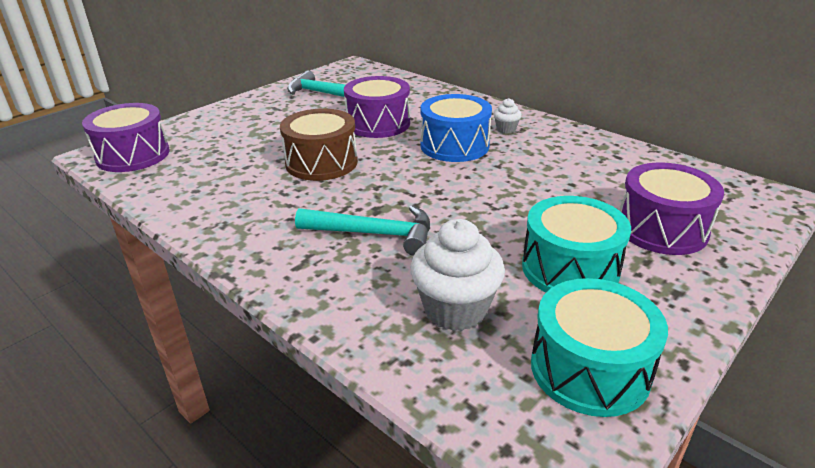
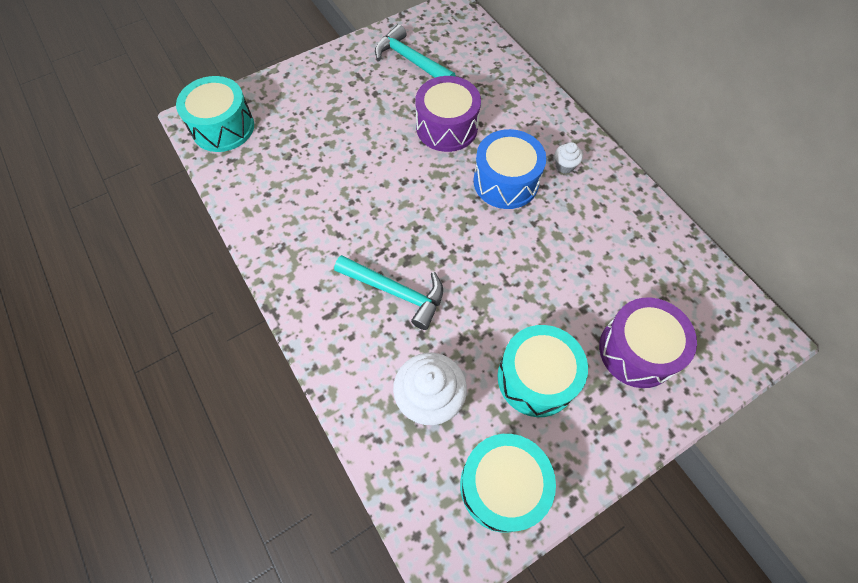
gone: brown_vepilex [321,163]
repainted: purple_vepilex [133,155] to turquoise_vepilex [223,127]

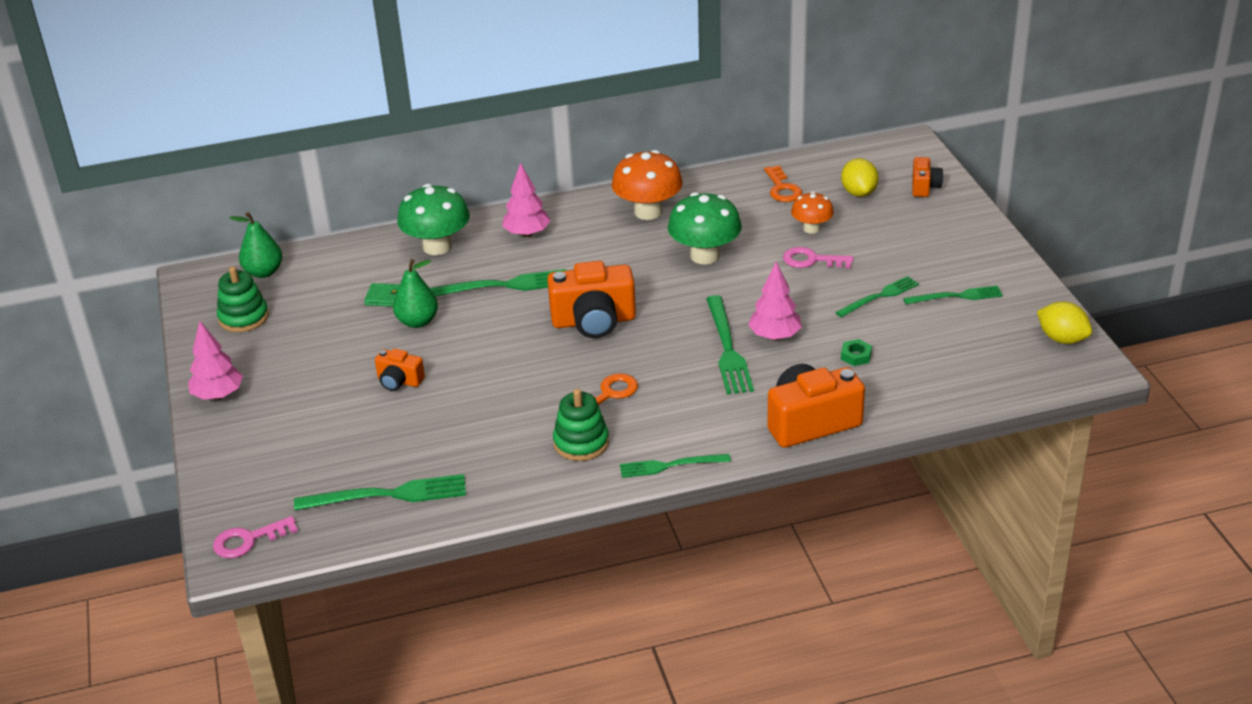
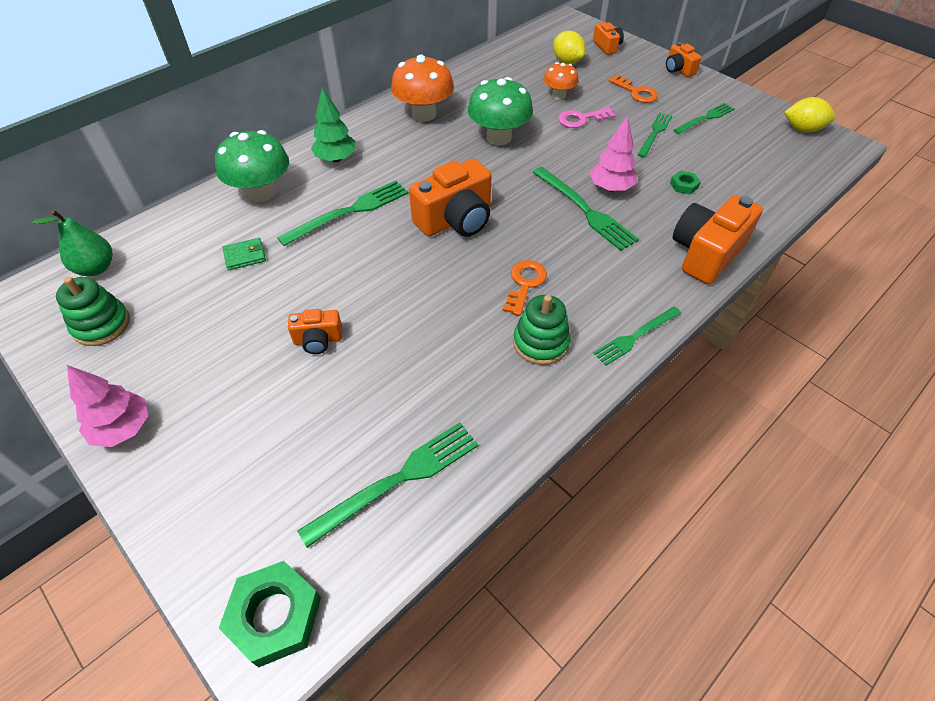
gone: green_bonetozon [417,321]
new: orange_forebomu [678,70]
shifted: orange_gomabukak [782,188] to [636,92]
swapped: pink_gomabukak [248,540] to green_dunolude [275,615]
repainted: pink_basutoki [527,234] to green_basutoki [336,159]

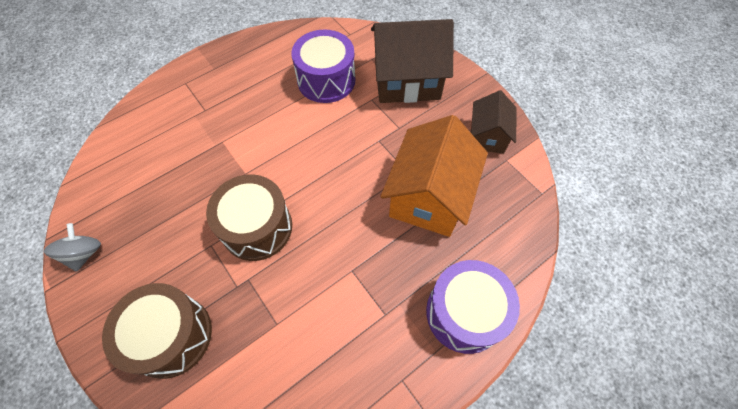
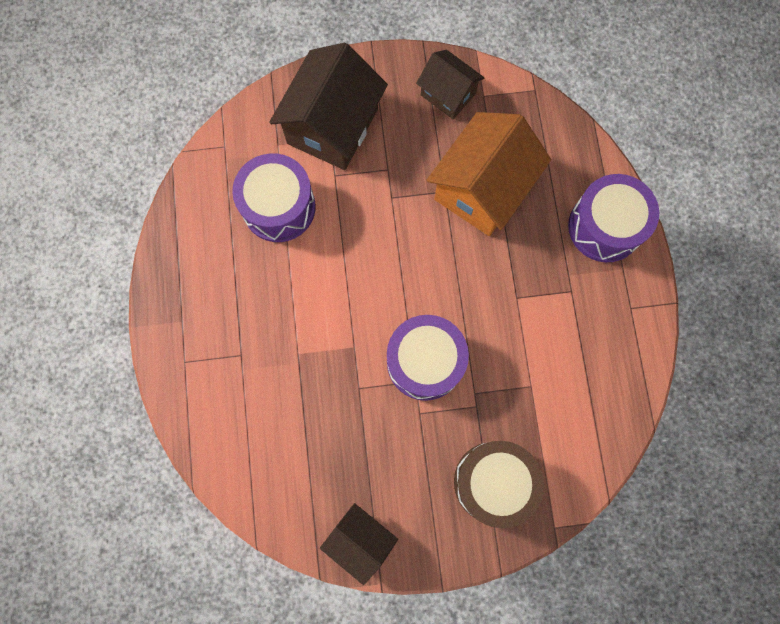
swapped: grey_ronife [84,254] to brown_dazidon [360,540]
repainted: brown_vepilex [257,227] to purple_vepilex [425,362]
rotated: orange_dazidon [429,197] = [482,189] 75 degrees clockwise

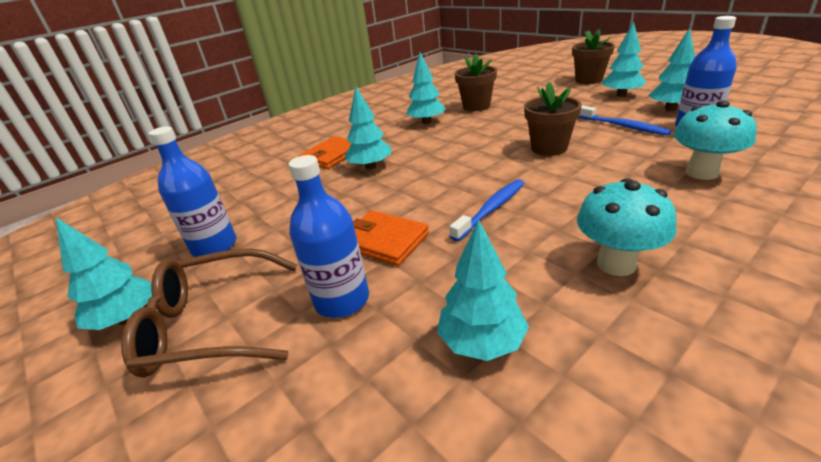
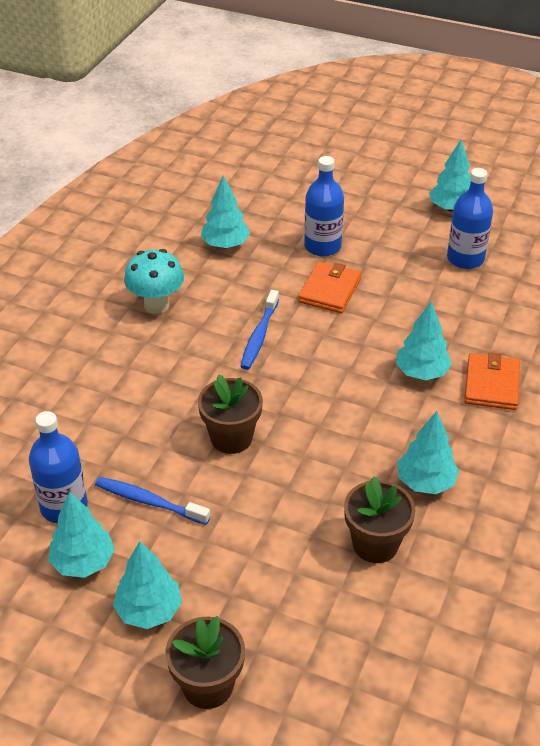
gone: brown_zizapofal [211,325]; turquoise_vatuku [702,173]
rotated: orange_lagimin [384,240] = [329,290] 75 degrees counterclockwise

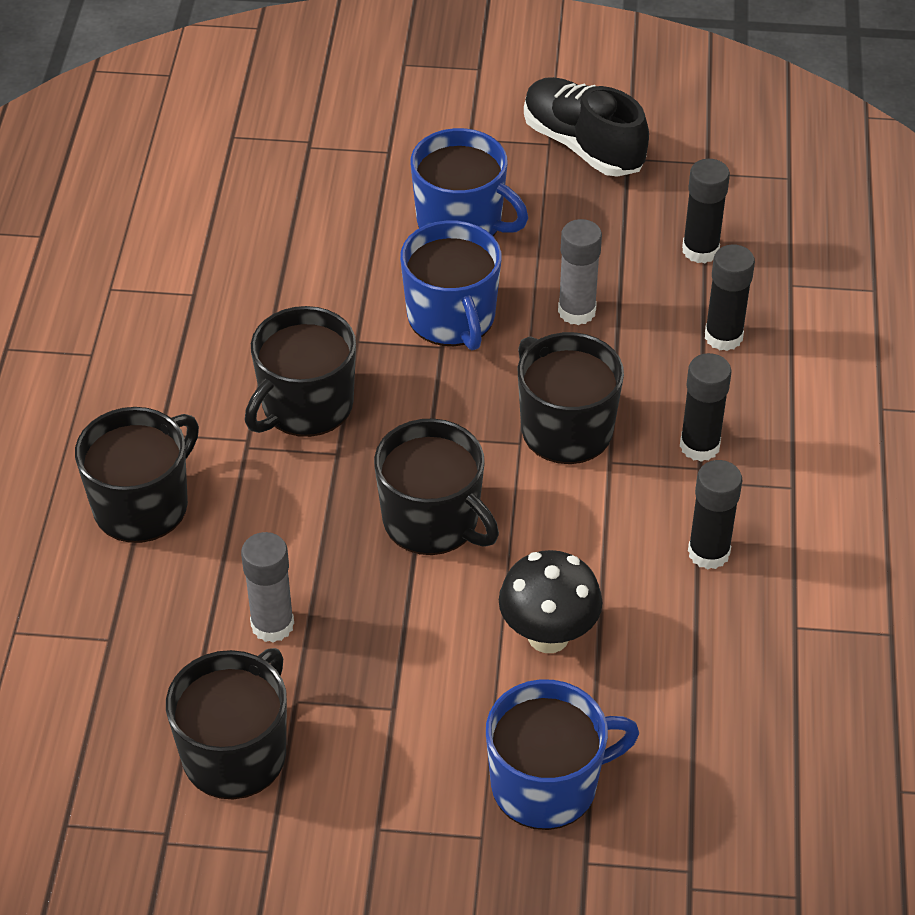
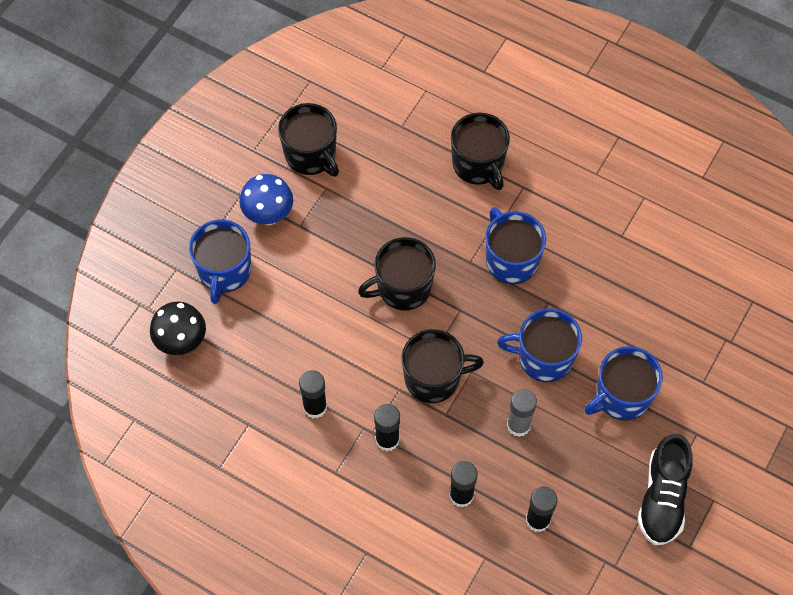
gone: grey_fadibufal [272,625]
new: blue_vatuku [268,215]
shifted: black_vatuku [548,636] to [182,342]
repainted: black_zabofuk [305,405] to blue_zabofuk [511,259]
rotated: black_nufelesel [583,145] = [662,498] 120 degrees clockwise

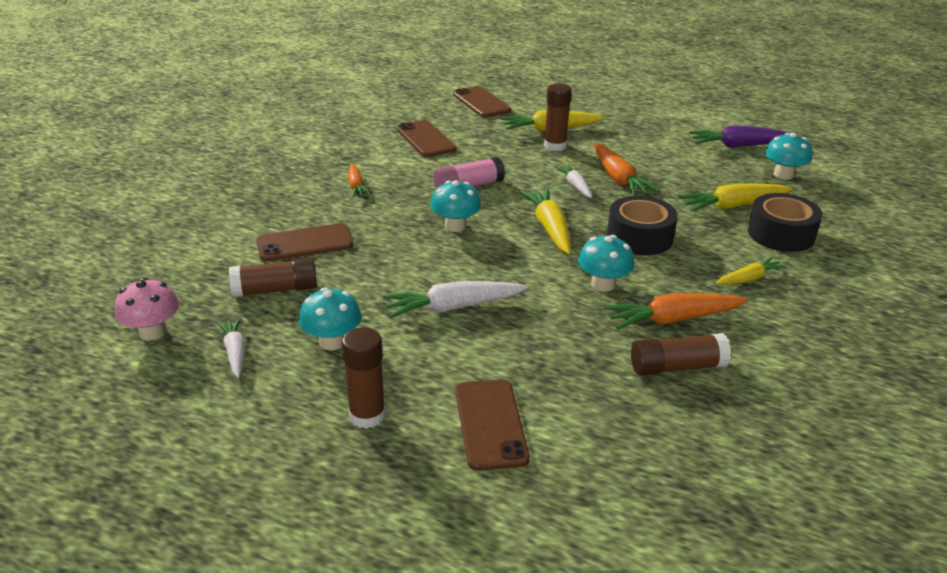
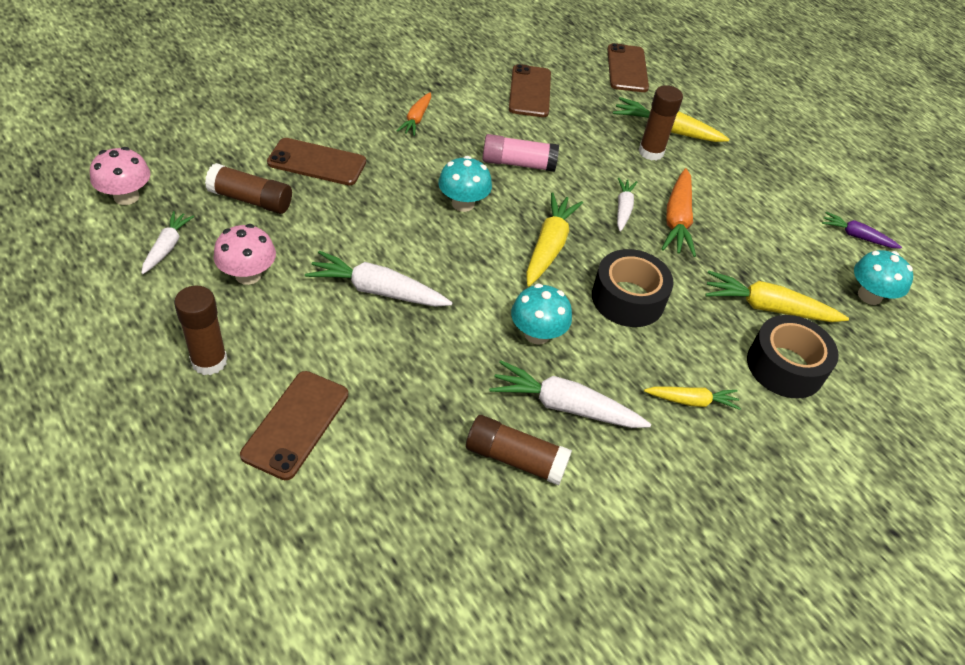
repainted: turquoise_vatuku [332,342] to pink_vatuku [248,275]; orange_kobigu [672,319] to white_kobigu [564,406]
scaled: purple_kobigu [738,146] = [856,236] x0.61

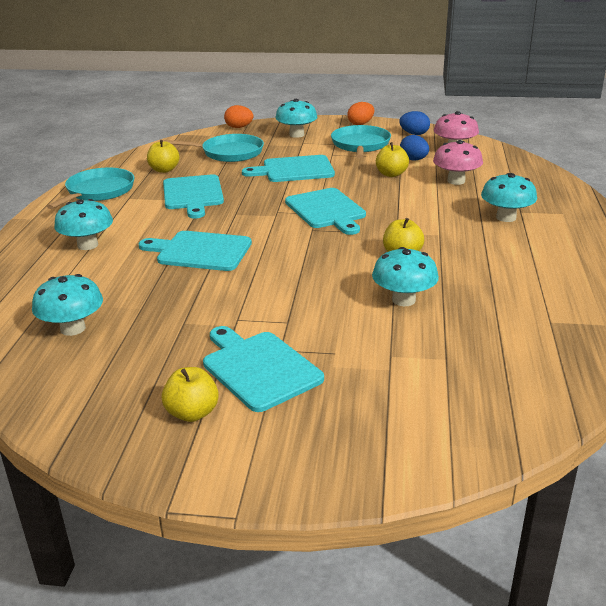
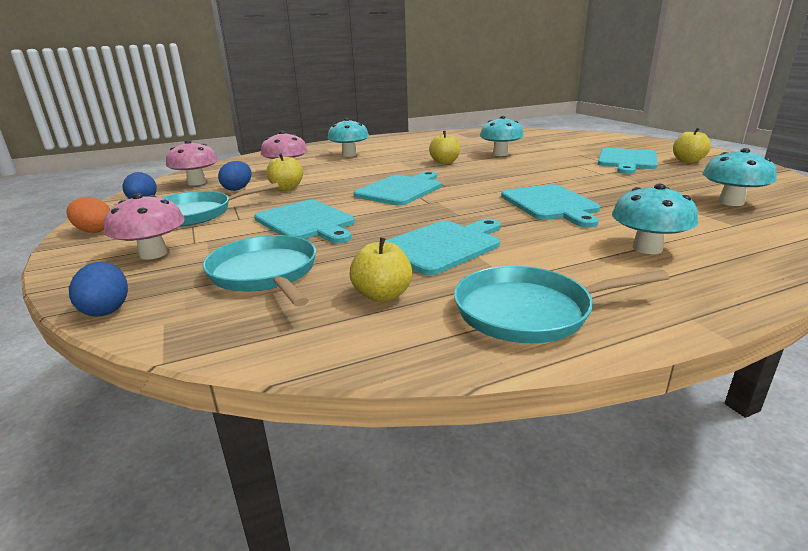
repainted: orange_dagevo [239,127] to blue_dagevo [107,309]; turquoise_vatuku [296,135] to pink_vatuku [153,254]

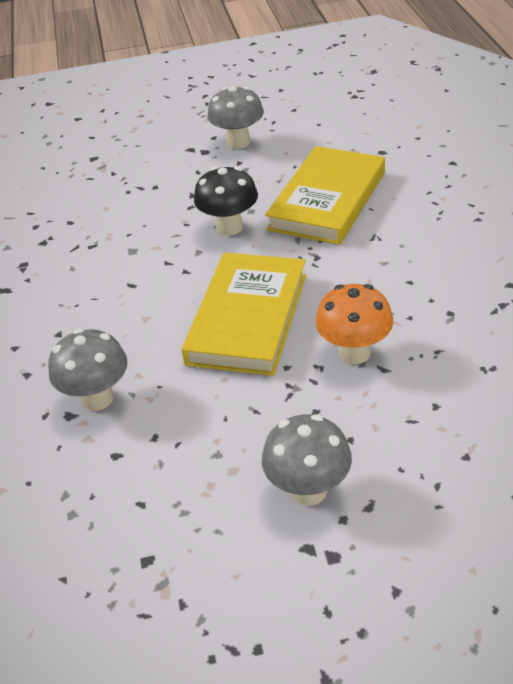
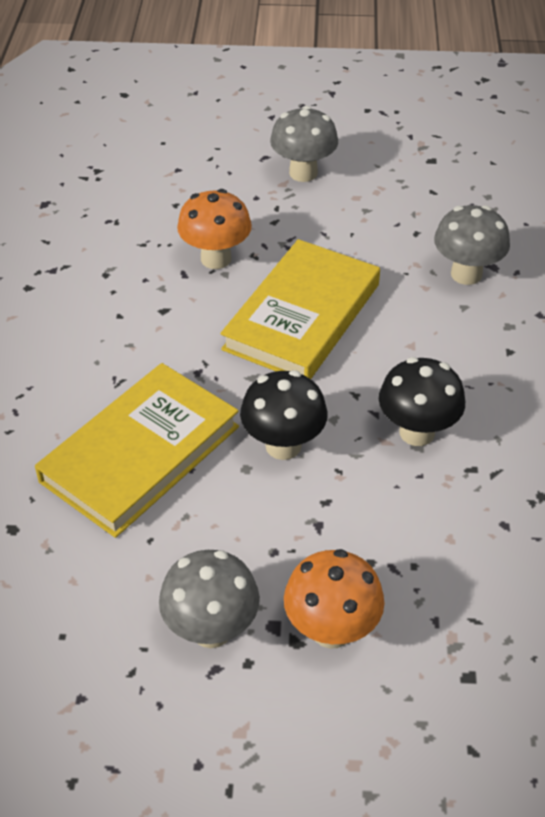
new: orange_vatuku [331,630]; black_vatuku [417,432]

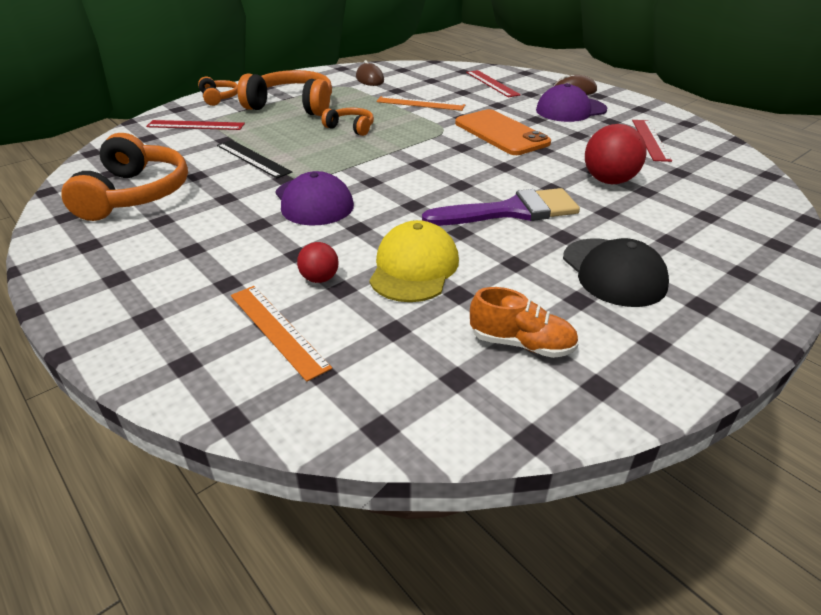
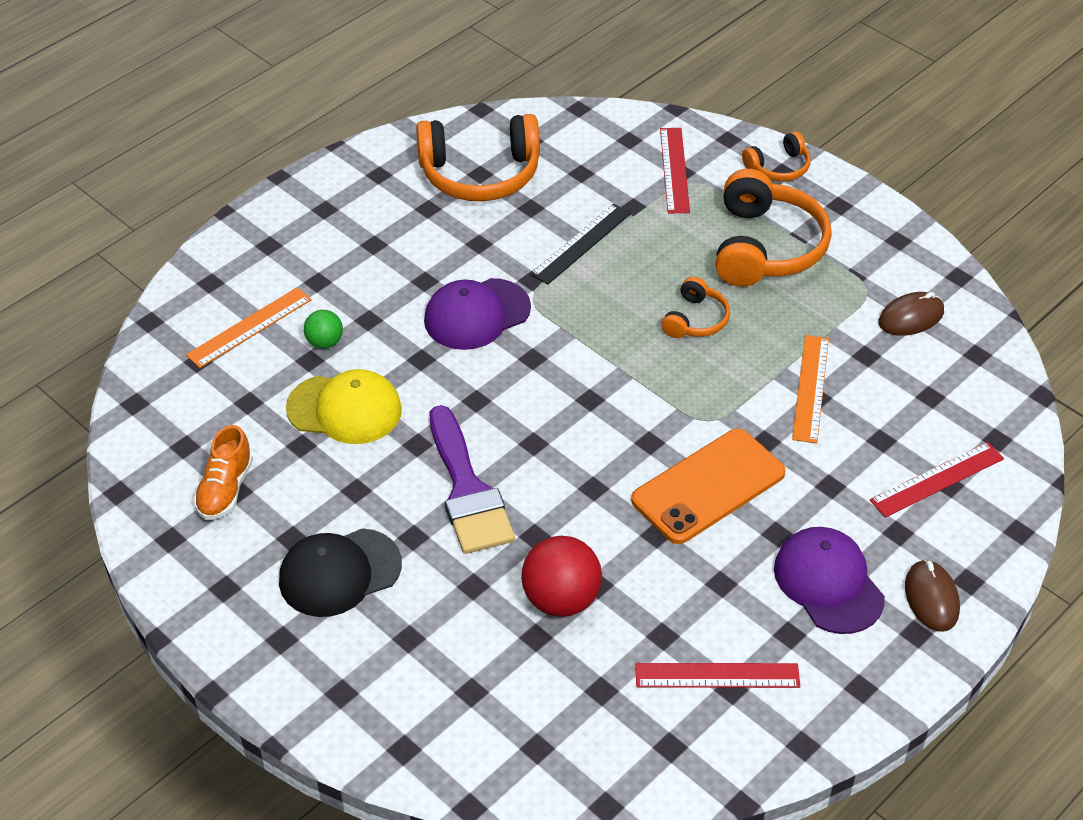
repainted: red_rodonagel [319,279] to green_rodonagel [325,342]

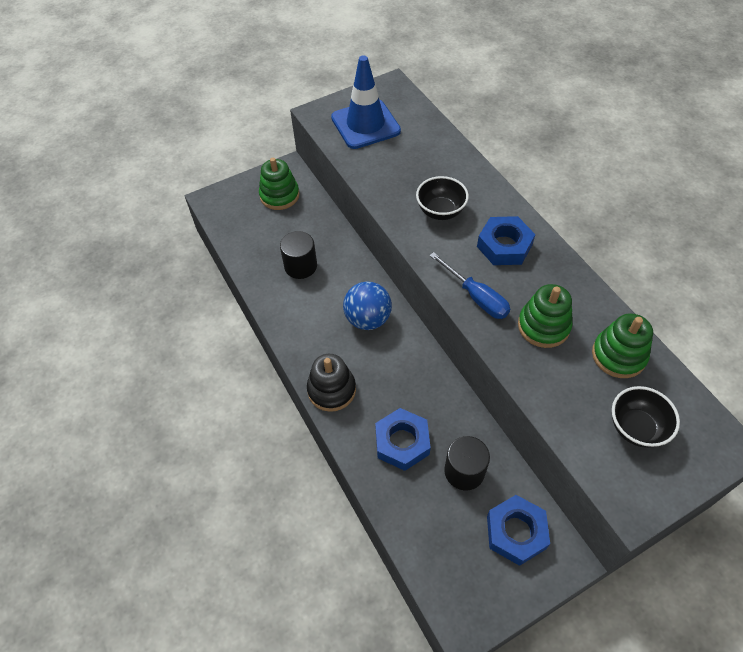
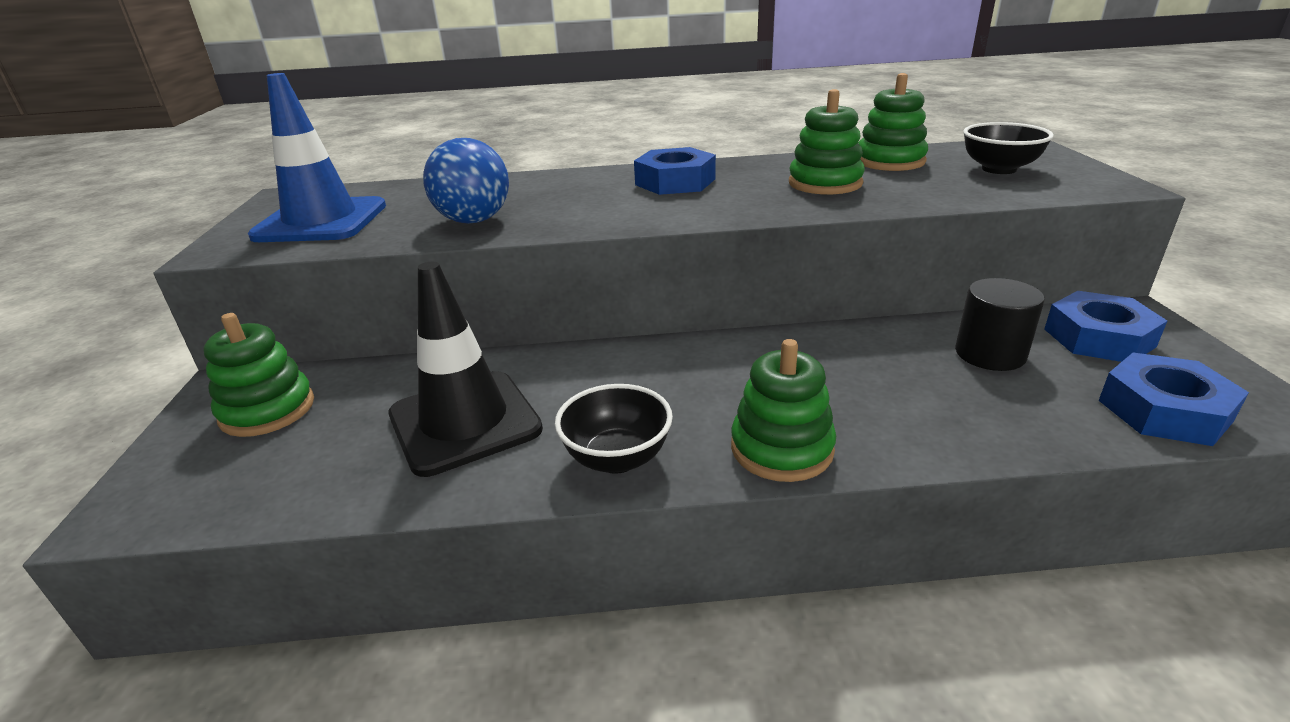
gone: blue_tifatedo [476,297]
shifted: blue_rodonagel [368,319] to [474,220]; blue_dunolude [402,442] to [1164,410]; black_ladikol [440,211] to [617,458]
swapped: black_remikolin [300,266] to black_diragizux [464,422]
repainted: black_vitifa [331,390] to green_vitifa [781,448]

